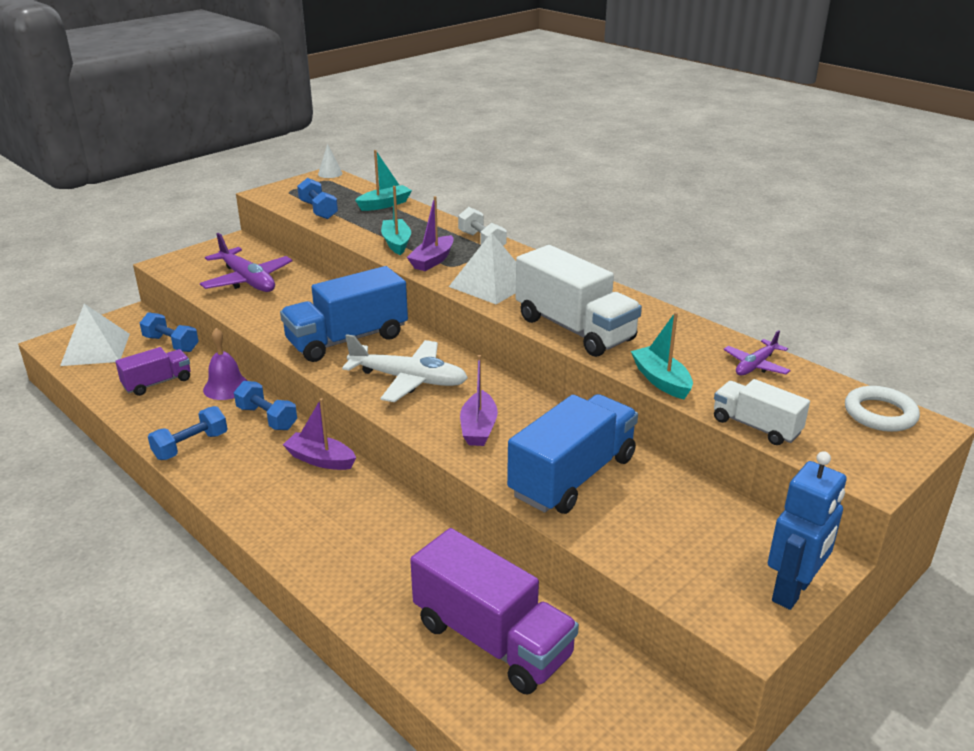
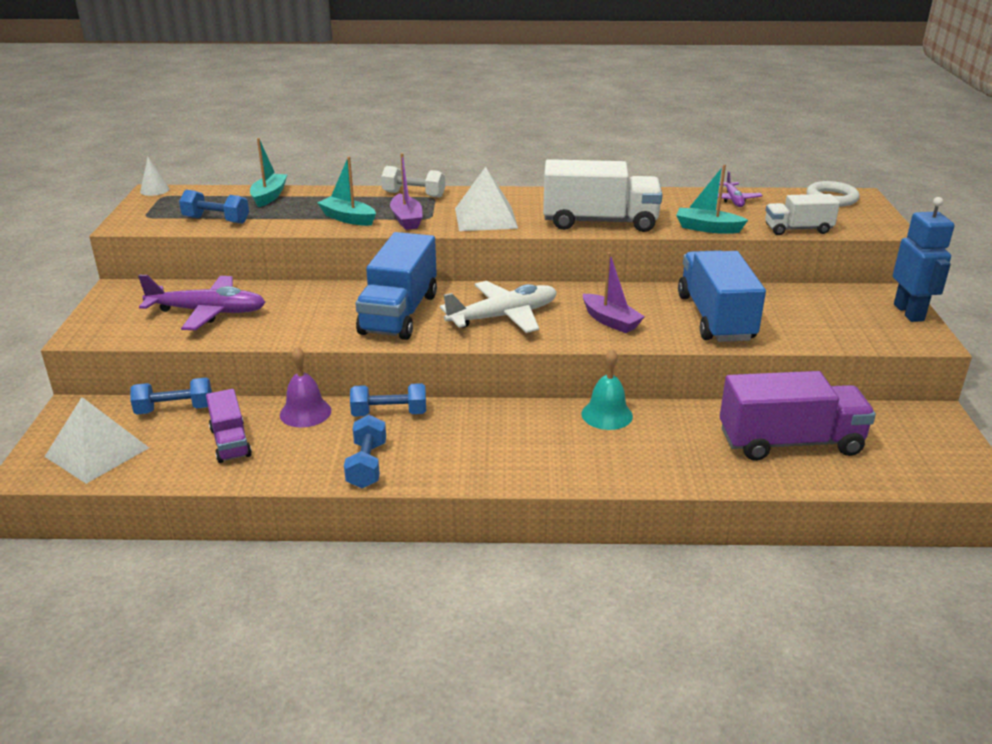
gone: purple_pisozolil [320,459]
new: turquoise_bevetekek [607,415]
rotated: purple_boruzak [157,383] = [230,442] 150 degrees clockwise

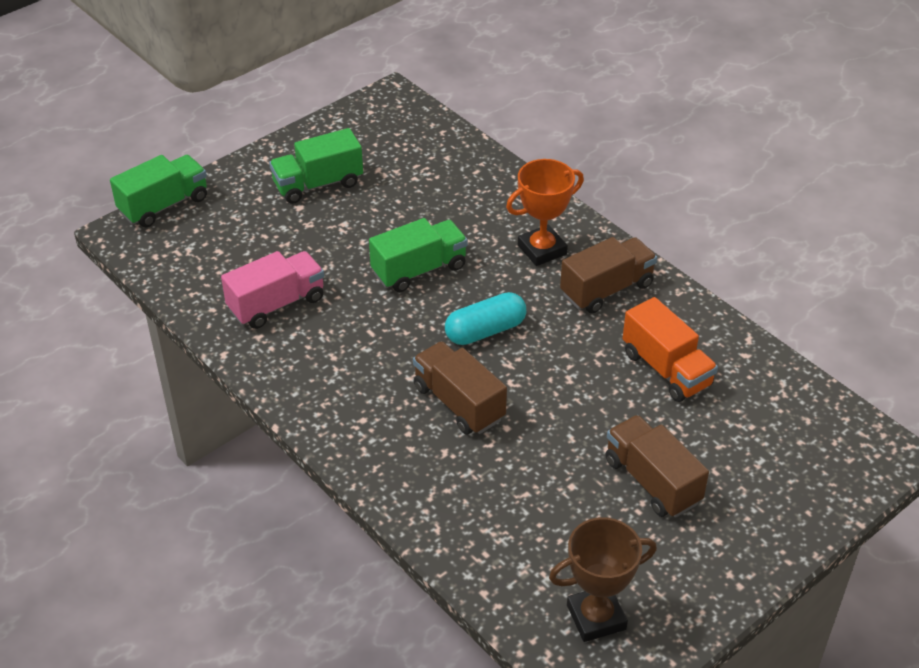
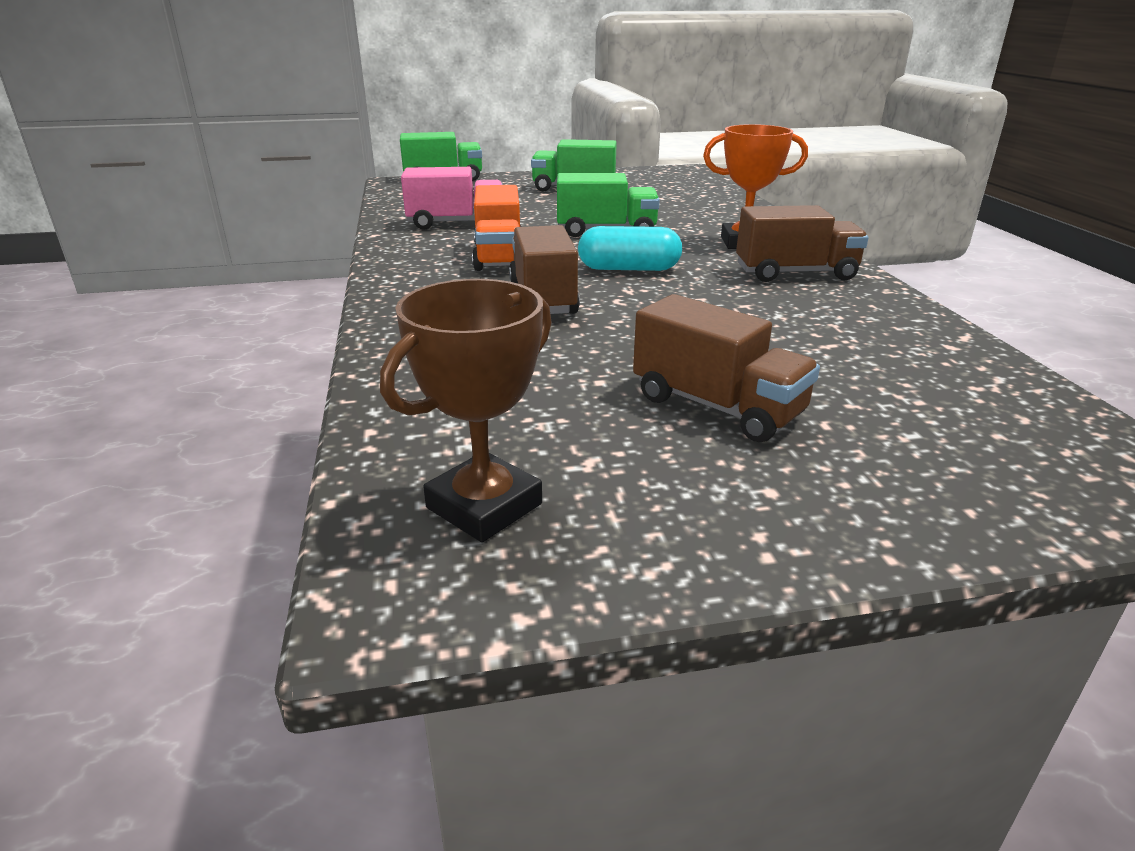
shifted: orange_boruzak [666,369] to [499,256]
rotated: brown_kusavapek [596,617] = [484,506] 60 degrees counterclockwise; brown_boruzak [652,481] = [717,406] 135 degrees clockwise

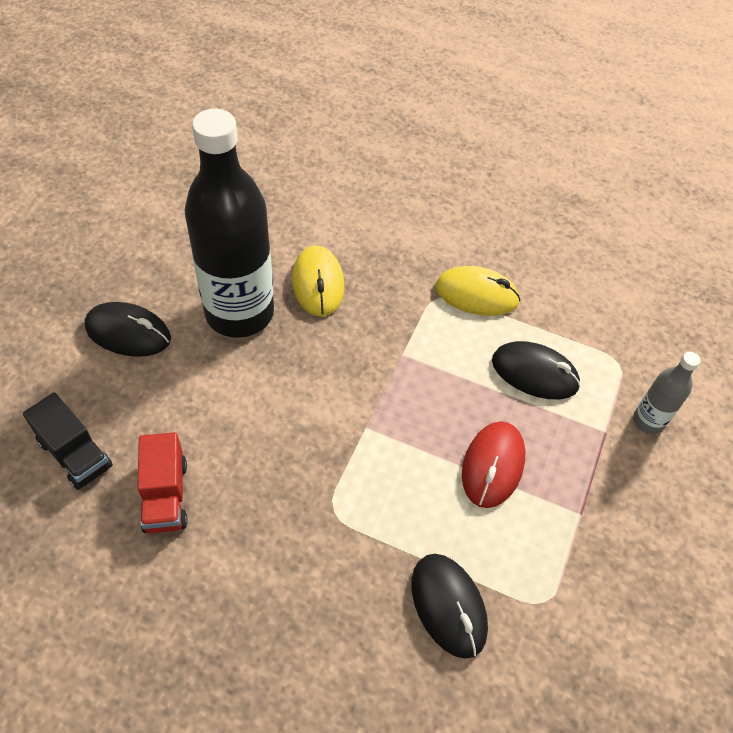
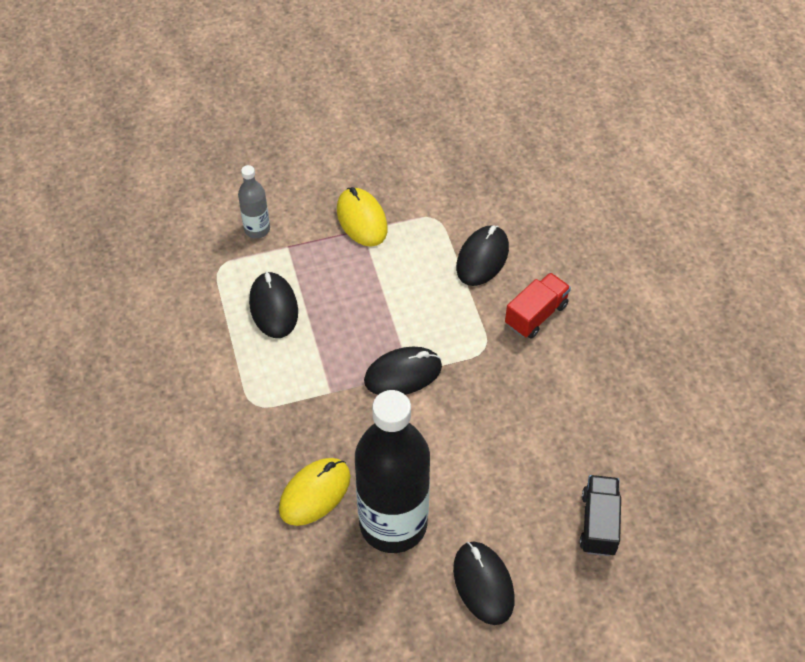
gone: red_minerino [492,466]
new: black_minerino [403,374]
shifted: red_boruzak [165,495] to [536,315]; yellow_minerino [476,294] to [362,219]

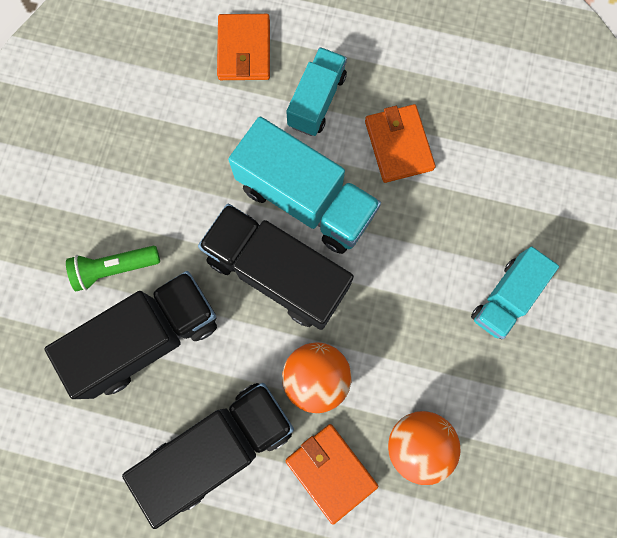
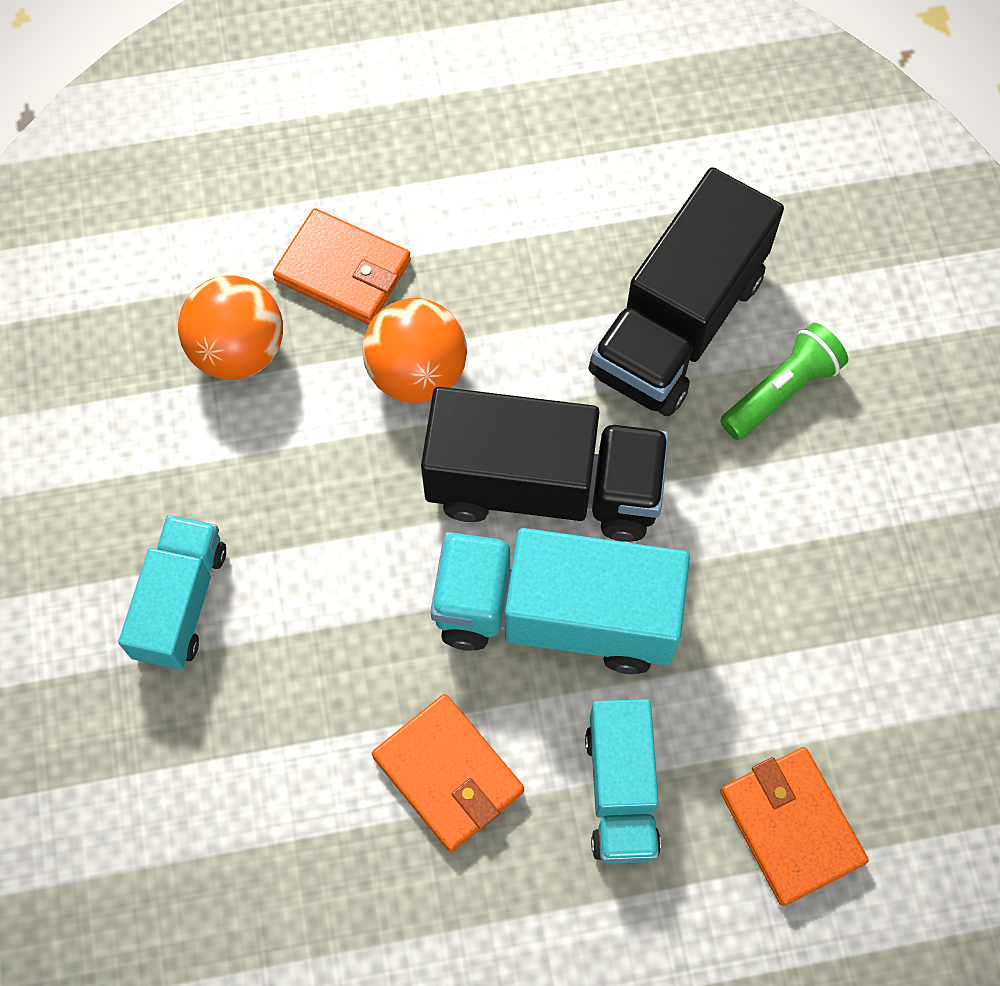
gone: black_boruzak [219,446]

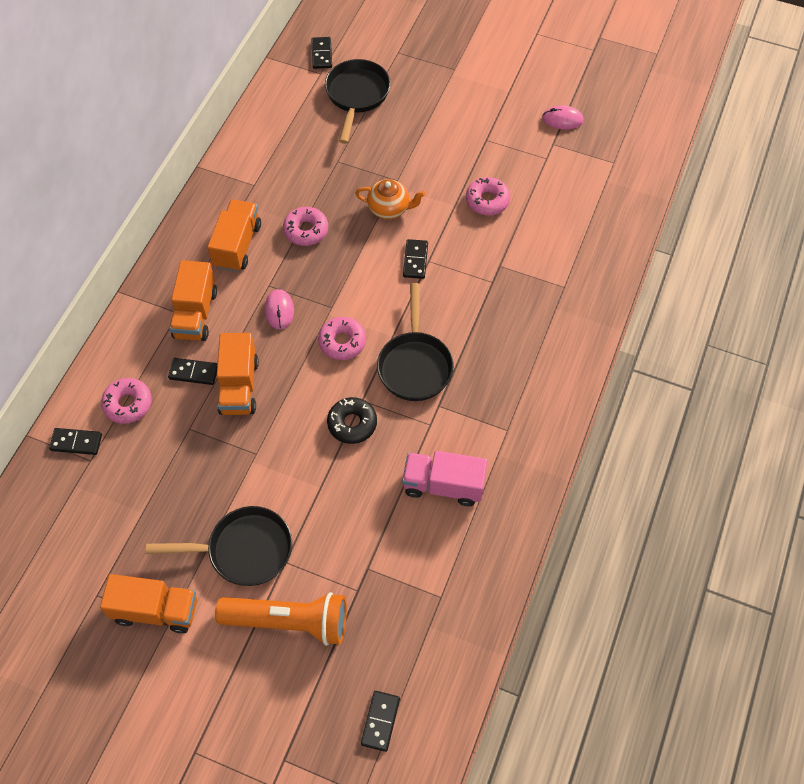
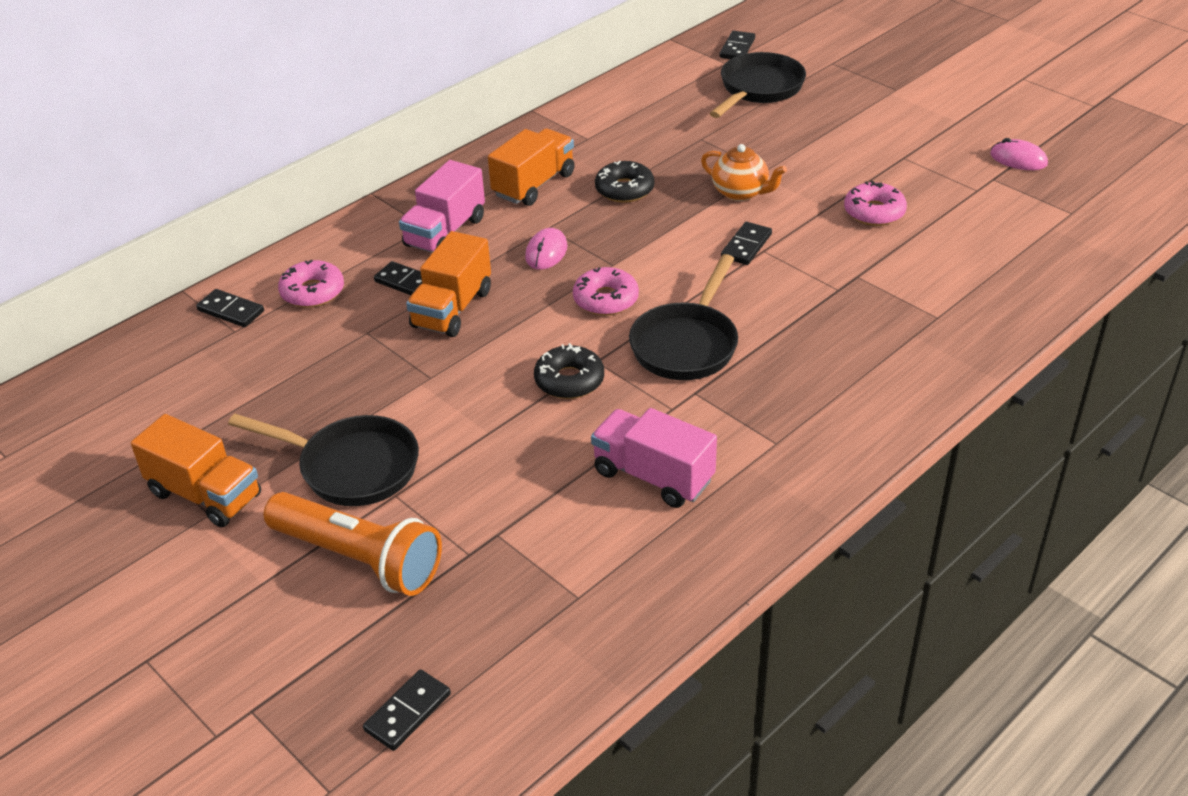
repainted: orange_boruzak [195,314] to pink_boruzak [445,232]; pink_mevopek [306,230] to black_mevopek [624,189]

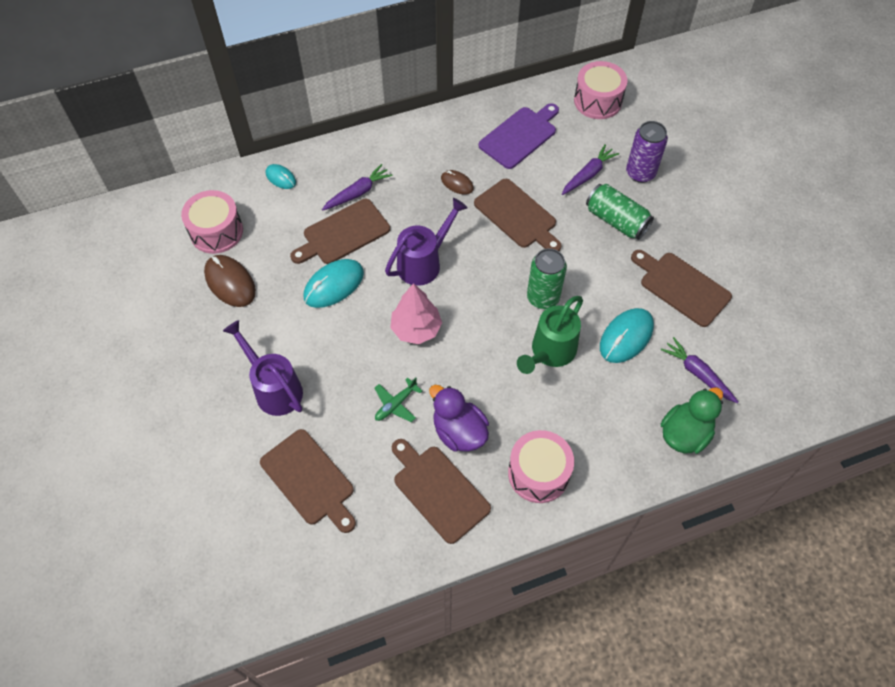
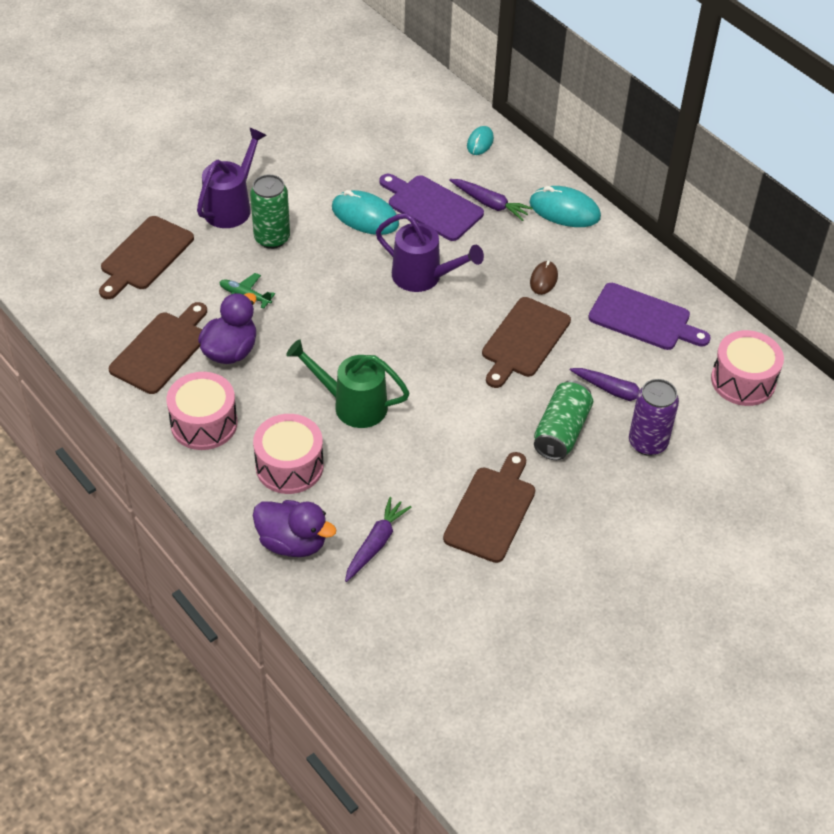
gone: brown_minerino [230,282]; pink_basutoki [416,329]
shifted: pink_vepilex [216,231] to [289,466]; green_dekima [543,297] to [272,238]; turquoise_minerino [626,337] to [564,210]
repainted: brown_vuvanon [343,233] to purple_vuvanon [431,206]; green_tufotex [685,433] to purple_tufotex [292,542]

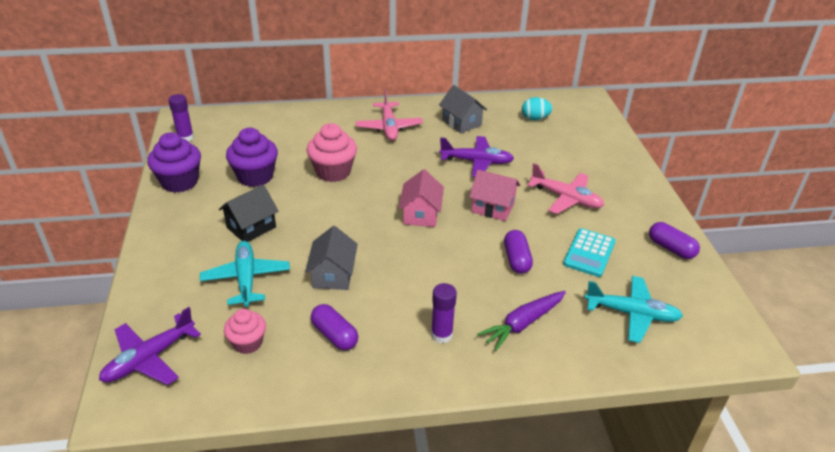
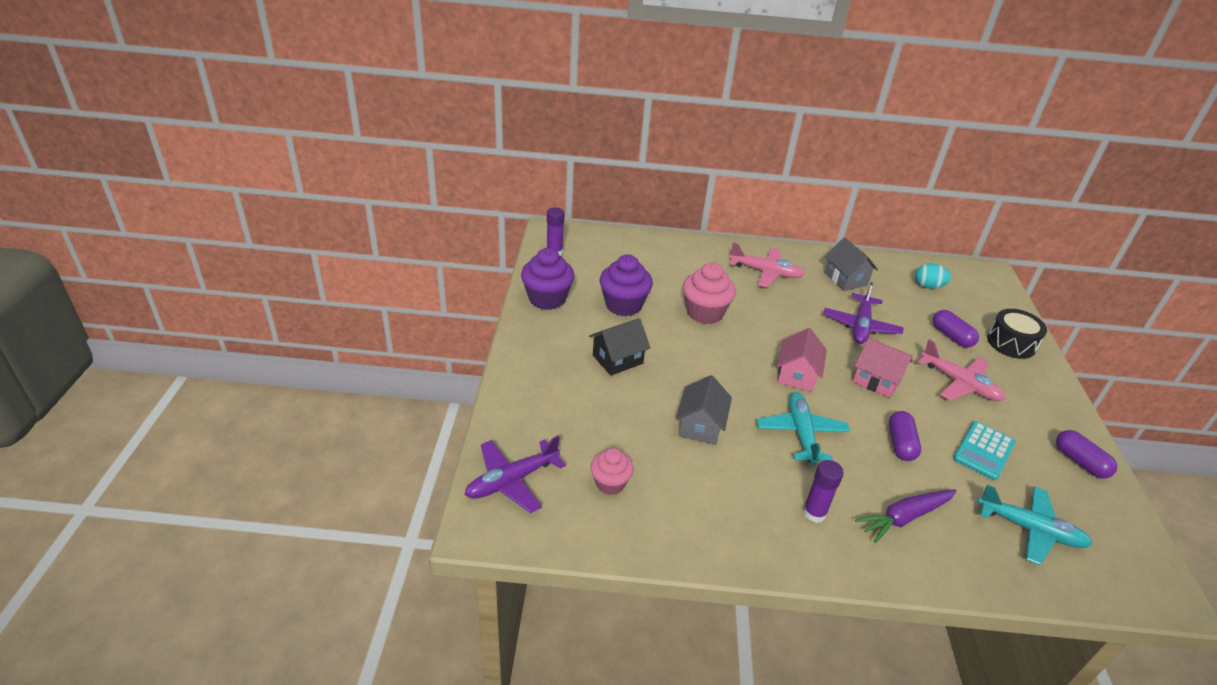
new: black_vepilex [1011,343]
shifted: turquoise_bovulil [246,279] to [801,433]; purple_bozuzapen [334,335] to [951,336]
rotated: pink_bovulil [389,127] = [766,272] 75 degrees counterclockwise; purple_bovulil [477,162] = [860,326] 90 degrees clockwise

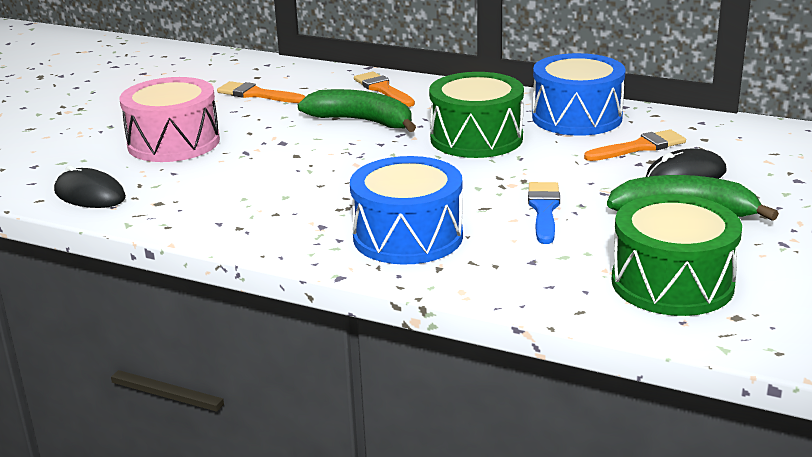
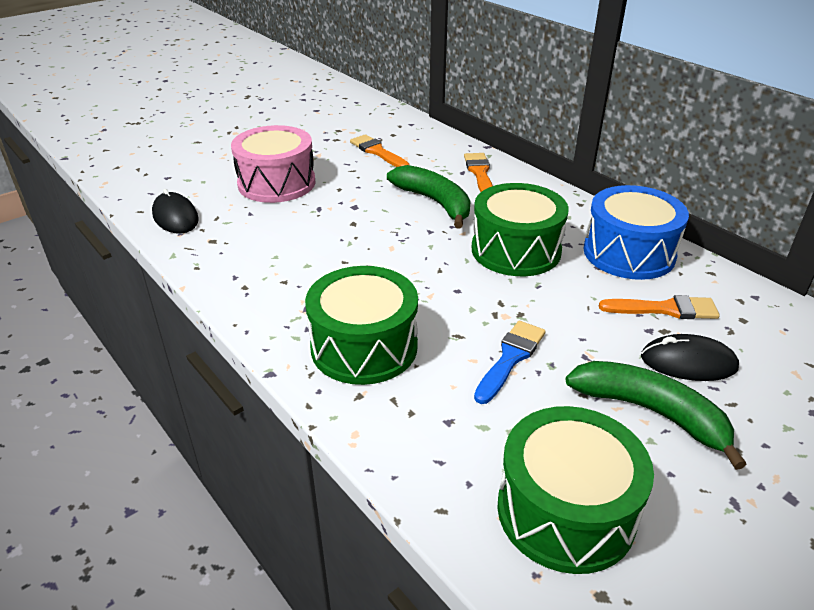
repainted: blue_vepilex [408,237] to green_vepilex [364,347]

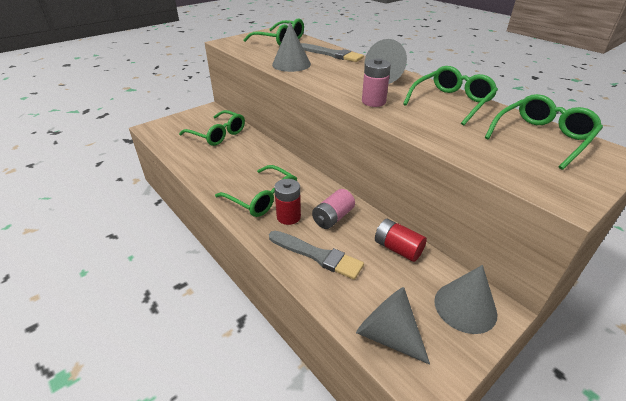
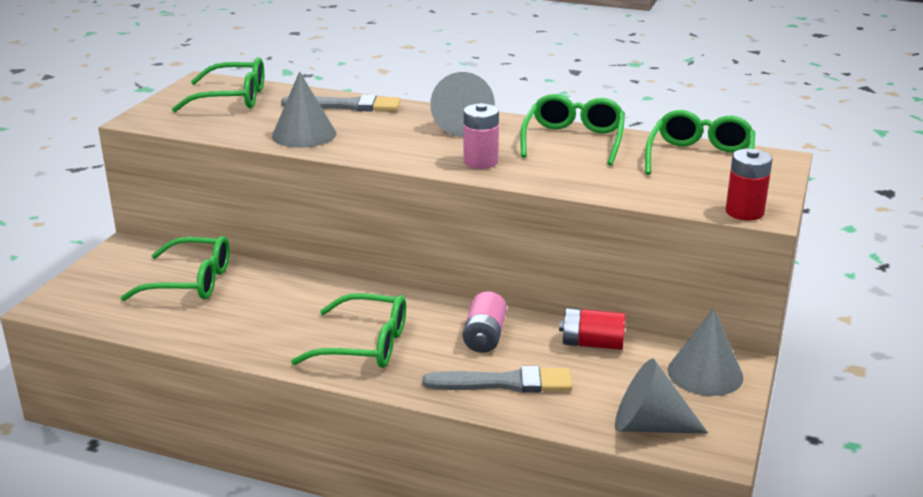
shifted: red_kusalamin [288,217] to [744,212]

